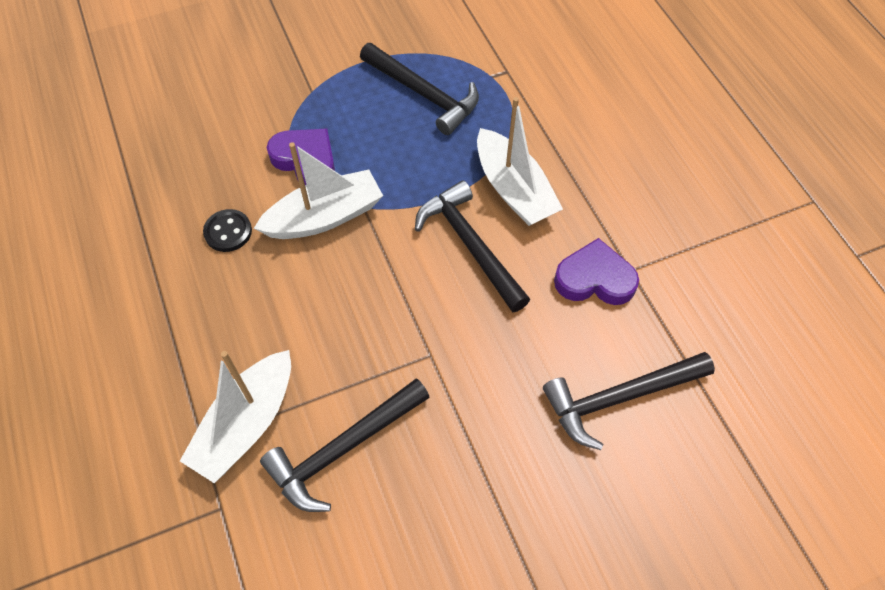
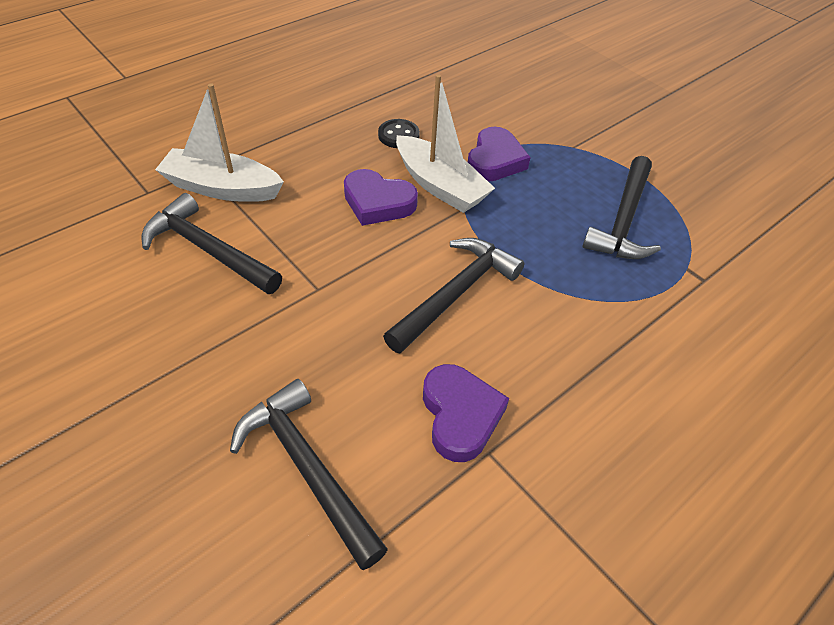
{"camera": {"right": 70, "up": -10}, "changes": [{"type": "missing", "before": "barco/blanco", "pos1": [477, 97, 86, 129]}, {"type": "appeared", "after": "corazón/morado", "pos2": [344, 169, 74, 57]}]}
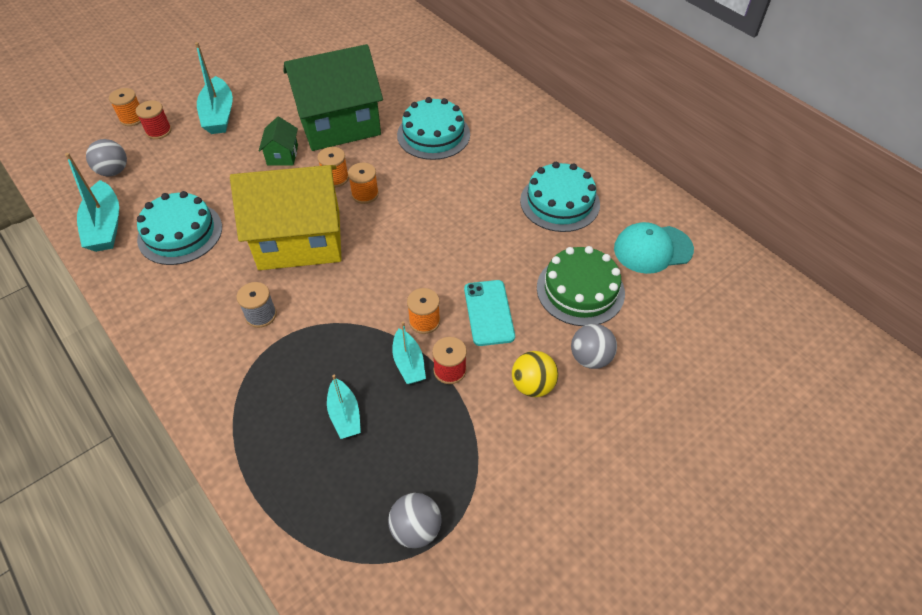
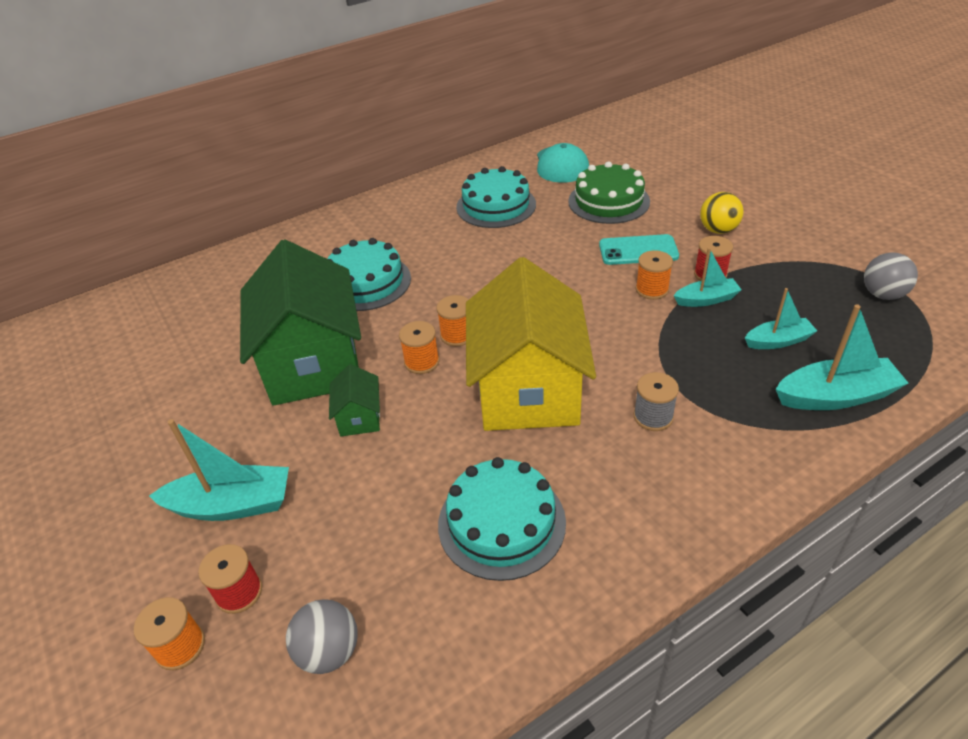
{"camera": {"right": -80, "up": -10}, "changes": [{"type": "missing", "before": "pelota/gris", "pos1": [571, 324, 46, 45]}, {"type": "relocated", "before": "barco/turquesa", "pos1": [65, 153, 54, 99], "pos2": [776, 304, 132, 106]}, {"type": "spun", "before": "casa/verde", "pos1": [259, 116, 39, 50], "pos2": [329, 364, 51, 73], "turn": 75}]}
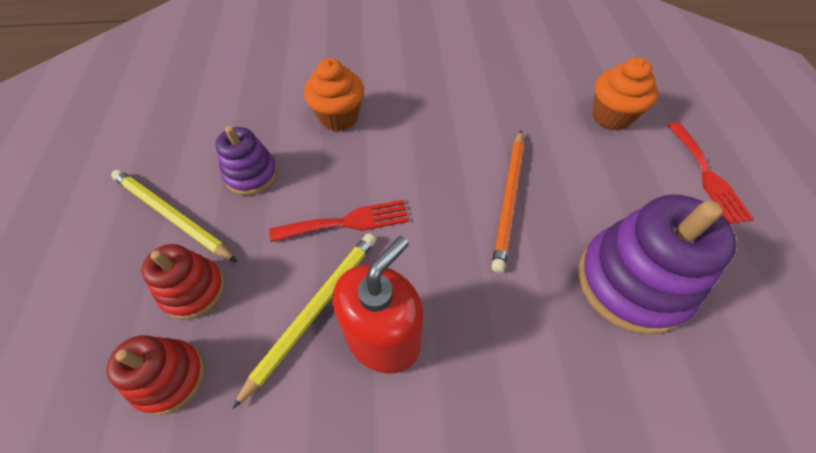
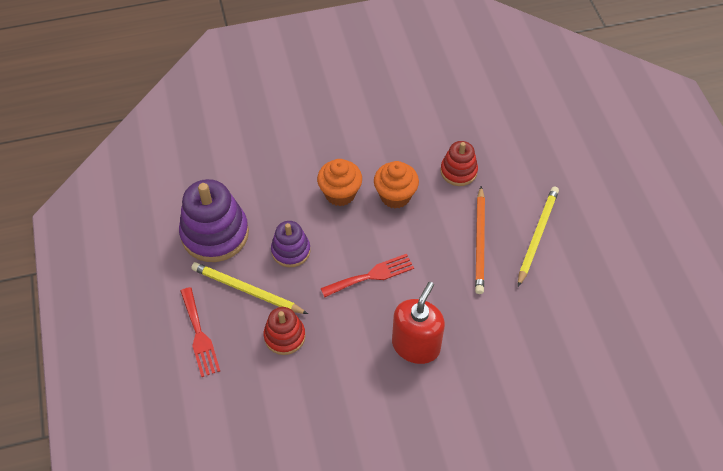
{"camera": {"right": -10, "up": 0}, "changes": [{"type": "relocated", "before": "juguete apilable/rojo", "pos1": [106, 335, 99, 80], "pos2": [440, 141, 38, 45]}, {"type": "relocated", "before": "lápiz/amarillo", "pos1": [232, 233, 144, 176], "pos2": [518, 187, 41, 100]}, {"type": "relocated", "before": "juguete apilable/morado", "pos1": [579, 195, 158, 140], "pos2": [179, 179, 70, 83]}, {"type": "relocated", "before": "magdalena/naranja", "pos1": [592, 57, 66, 74], "pos2": [374, 161, 45, 48]}, {"type": "relocated", "before": "tenedor/rojo", "pos1": [668, 122, 86, 102], "pos2": [180, 287, 40, 90]}]}
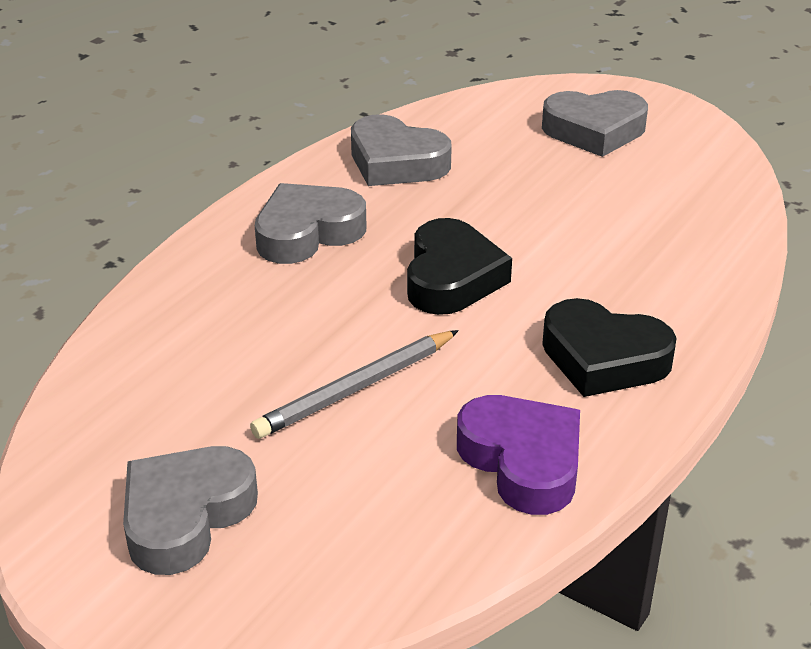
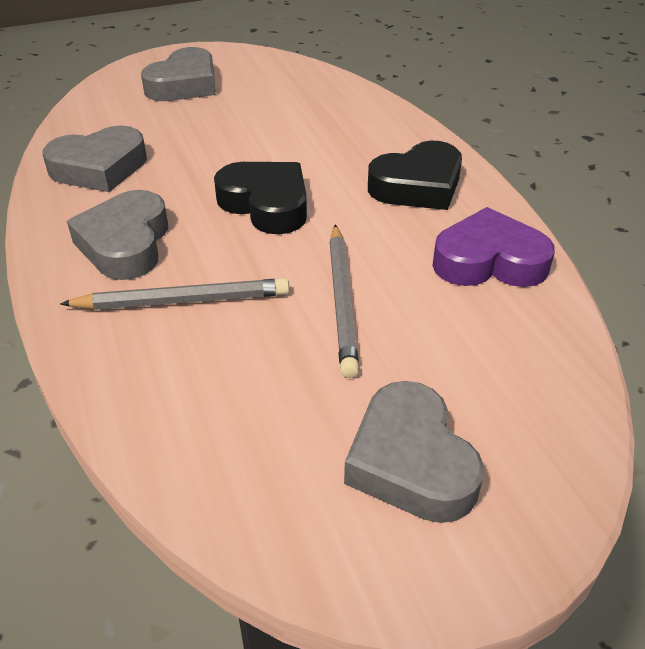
{"camera": {"right": -55, "up": 5}, "changes": [{"type": "appeared", "after": "lápiz/gris", "pos2": [60, 278, 230, 32]}]}
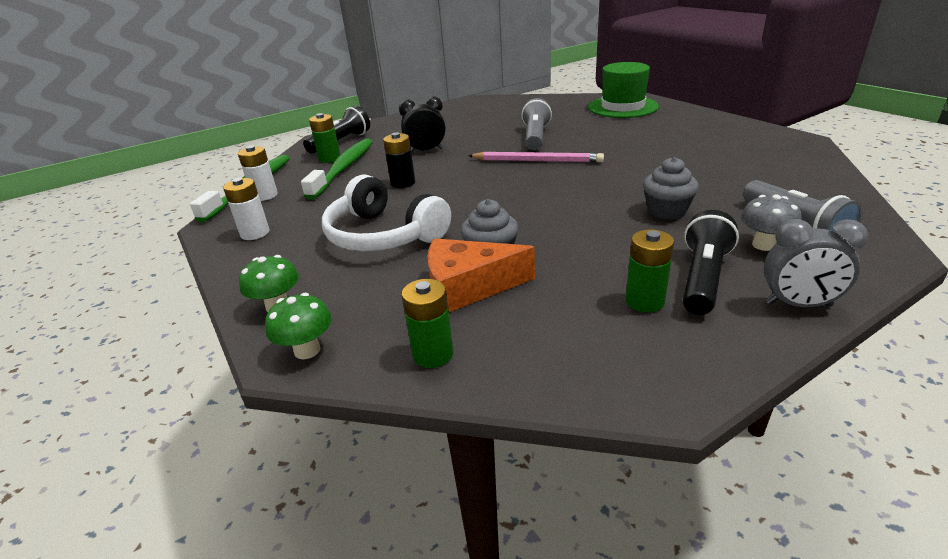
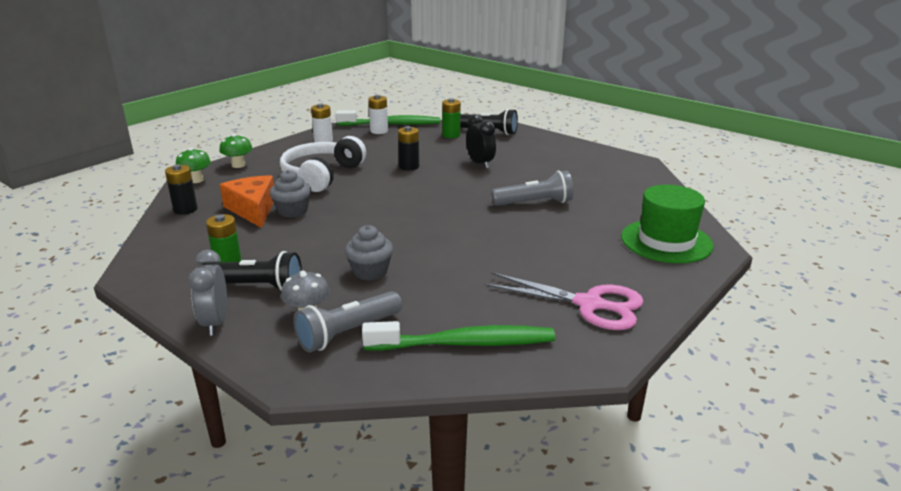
{"camera": {"right": 70, "up": -5}, "changes": [{"type": "missing", "before": "lápiz/rosa", "pos1": [468, 152, 136, 10]}, {"type": "appeared", "after": "tijeras/rosa", "pos2": [485, 272, 159, 58]}, {"type": "relocated", "before": "cepillo de dientes/verde", "pos1": [301, 139, 72, 61], "pos2": [362, 321, 193, 30]}, {"type": "colour", "before": "pila/verde", "after": "pila/negro", "pos1": [401, 279, 53, 89], "pos2": [165, 164, 33, 51]}]}
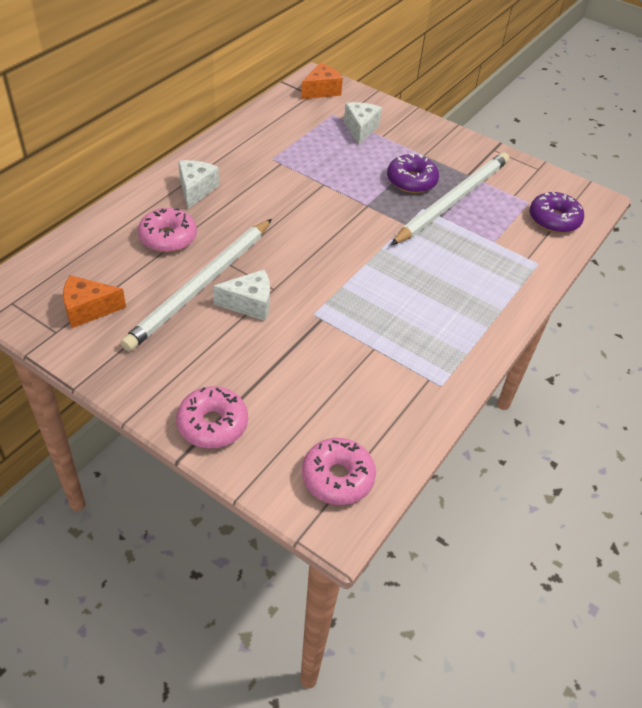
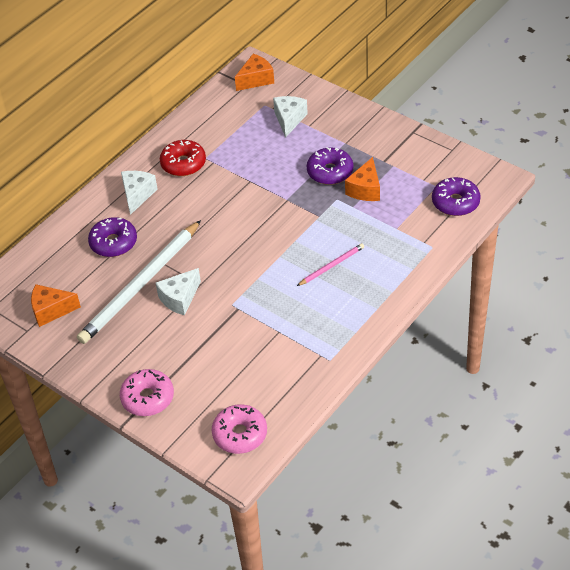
{"camera": {"right": 10, "up": 0}, "changes": [{"type": "appeared", "after": "rosquilla/rojo", "pos2": [160, 140, 46, 36]}, {"type": "appeared", "after": "lápiz/rosa", "pos2": [297, 243, 67, 43]}, {"type": "exchanged", "before": "lápiz/blanco", "after": "queso/naranja", "pos1": [391, 152, 118, 93], "pos2": [345, 157, 35, 44]}, {"type": "colour", "before": "rosquilla/rosa", "after": "rosquilla/morado", "pos1": [138, 208, 59, 45], "pos2": [88, 217, 49, 40]}, {"type": "spun", "before": "queso/blanco", "pos1": [213, 270, 57, 51], "pos2": [156, 268, 45, 47], "turn": 135}]}
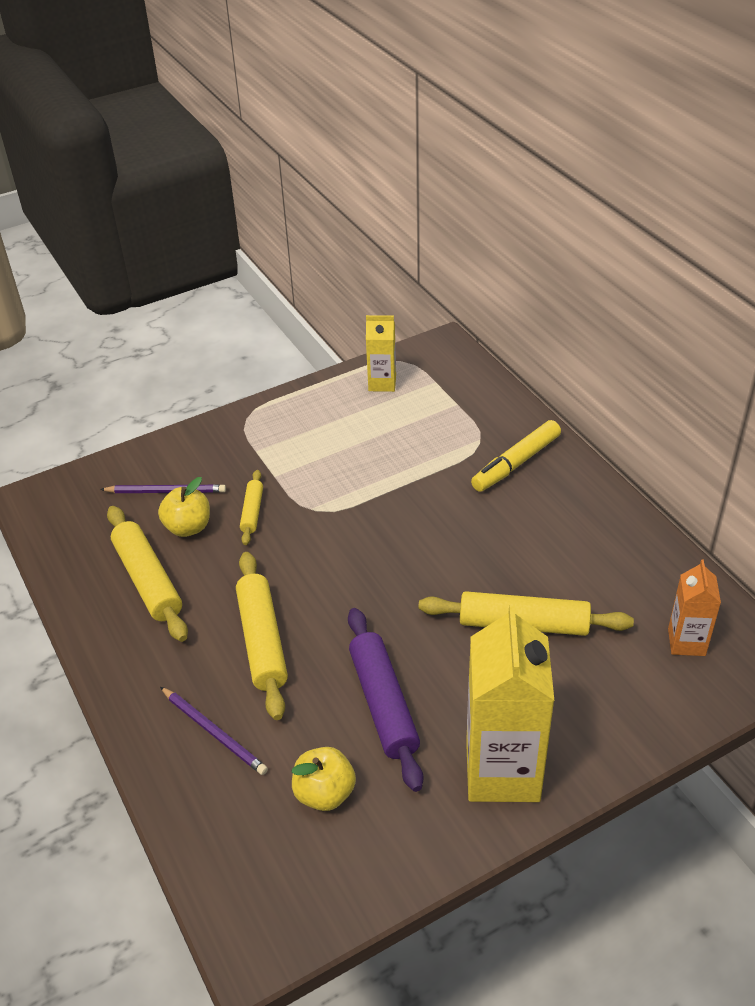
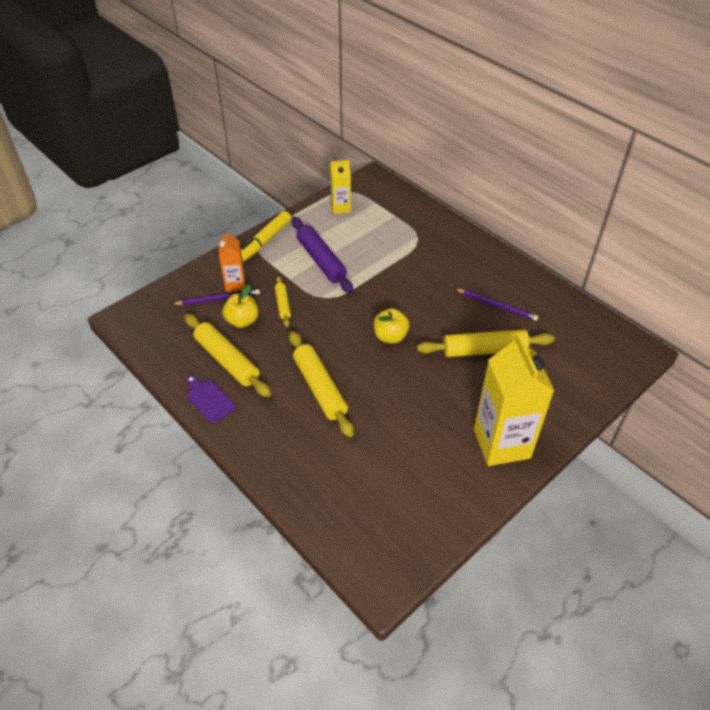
{"camera": {"right": -15, "up": 5}, "changes": [{"type": "appeared", "after": "tabla de cortar/morado", "pos2": [186, 375, 50, 48]}, {"type": "relocated", "before": "lápiz/morado", "pos1": [160, 687, 108, 88], "pos2": [454, 288, 84, 33]}, {"type": "relocated", "before": "manzana/amarillo", "pos1": [291, 747, 65, 64], "pos2": [373, 308, 37, 36]}, {"type": "relocated", "before": "rodillo/morado", "pos1": [348, 608, 75, 184], "pos2": [292, 217, 61, 76]}, {"type": "relocated", "before": "rotulador/amarillo", "pos1": [471, 420, 90, 72], "pos2": [241, 211, 50, 51]}, {"type": "relocated", "before": "cartón de leche/naranja", "pos1": [668, 559, 53, 97], "pos2": [218, 230, 28, 62]}]}
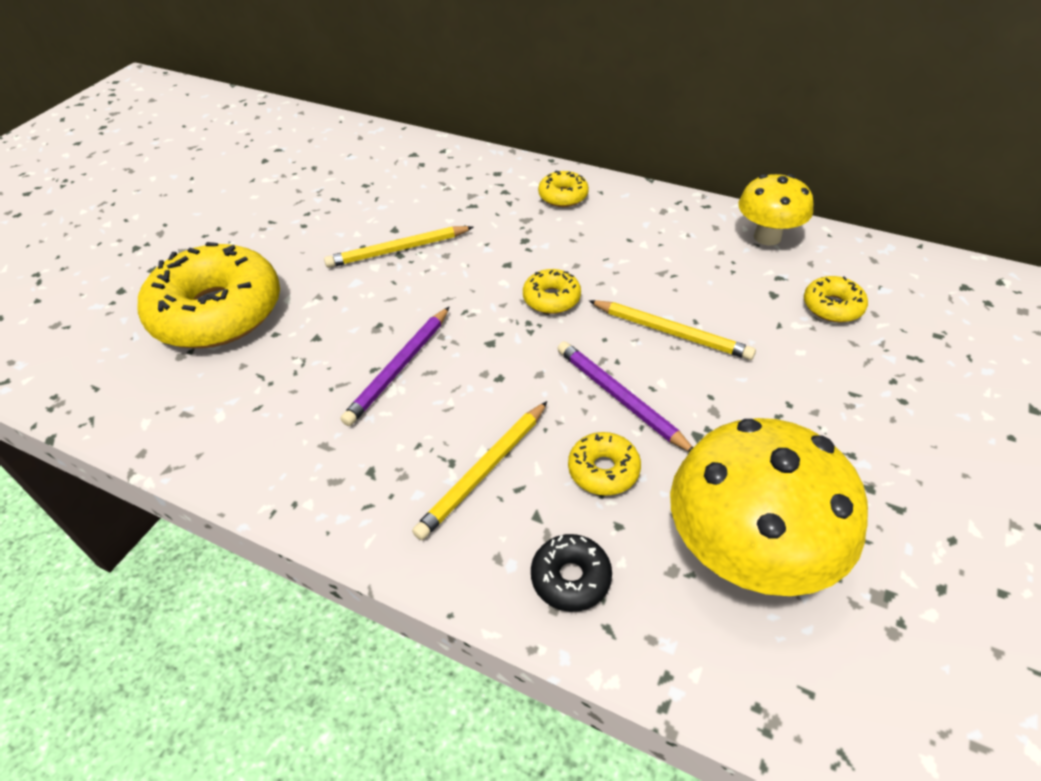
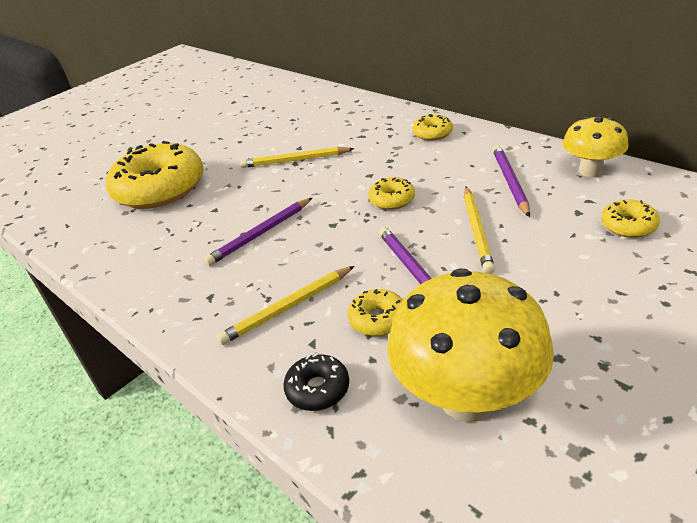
{"camera": {"right": 20, "up": -10}, "changes": [{"type": "appeared", "after": "lápiz/morado", "pos2": [493, 145, 37, 72]}, {"type": "spun", "before": "lápiz/amarillo", "pos1": [589, 300, 167, 60], "pos2": [464, 187, 31, 87], "turn": 45}]}
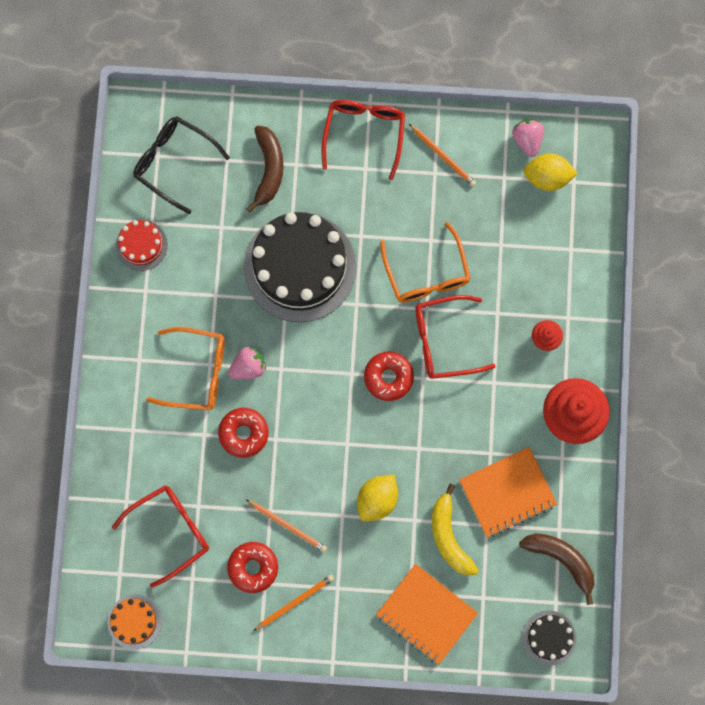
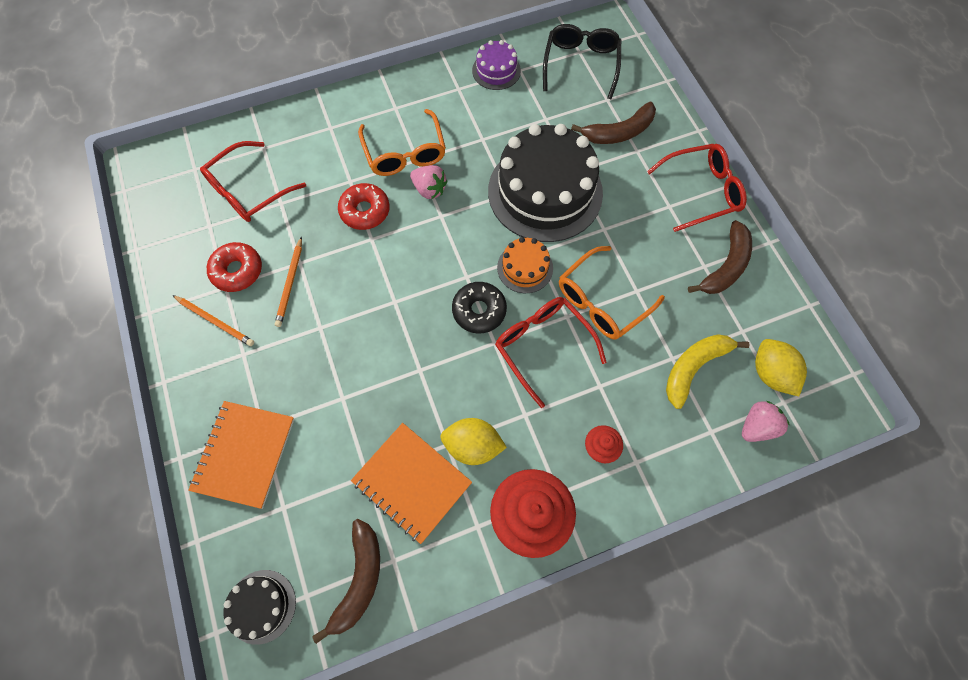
{"camera": {"right": 65, "up": -10}, "changes": [{"type": "relocated", "before": "tarta/naranja", "pos1": [108, 595, 54, 54], "pos2": [497, 237, 56, 56]}, {"type": "relocated", "before": "limón/amarillo", "pos1": [357, 475, 41, 47], "pos2": [440, 418, 67, 47]}, {"type": "relocated", "before": "plátano/amarillo", "pos1": [432, 484, 47, 92], "pos2": [666, 334, 84, 75]}, {"type": "relocated", "before": "fresa/rosa", "pos1": [512, 119, 32, 38], "pos2": [742, 401, 48, 41]}, {"type": "exchanged", "before": "lápiz/naranja", "after": "plátano/marrón", "pos1": [409, 124, 67, 63], "pos2": [688, 220, 64, 74]}, {"type": "colour", "before": "tarta/rojo", "after": "tarta/morado", "pos1": [116, 220, 52, 51], "pos2": [472, 40, 49, 50]}, {"type": "colour", "before": "rosquilla/rojo", "after": "rosquilla/negro", "pos1": [364, 352, 50, 49], "pos2": [452, 282, 55, 52]}, {"type": "spun", "before": "gafas/rojo", "pos1": [112, 485, 97, 103], "pos2": [200, 141, 106, 81], "turn": 105}]}
